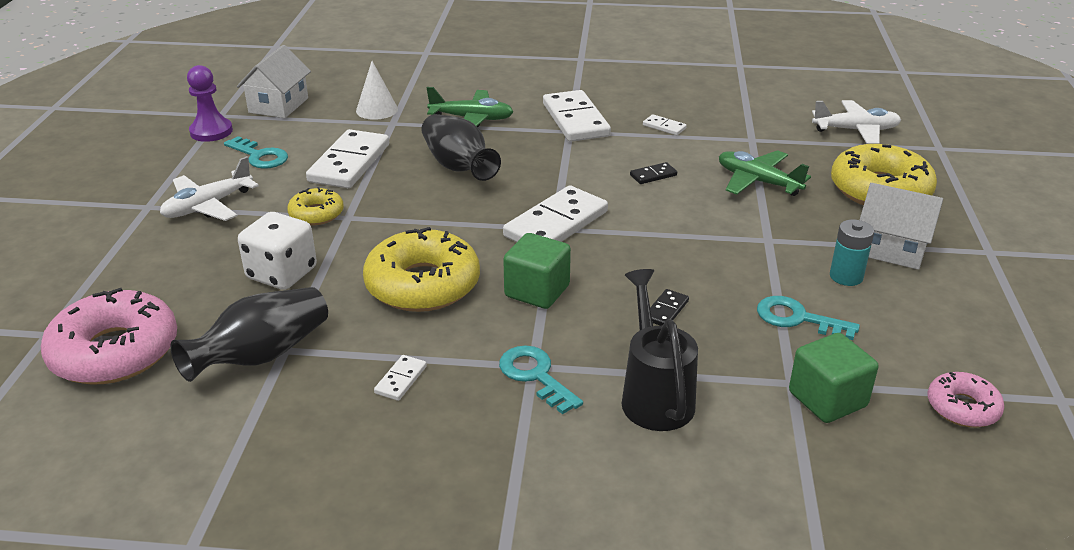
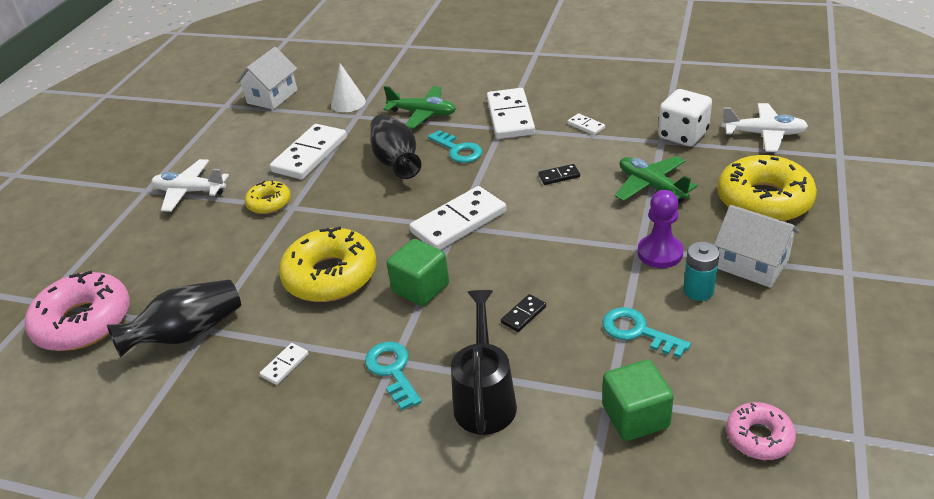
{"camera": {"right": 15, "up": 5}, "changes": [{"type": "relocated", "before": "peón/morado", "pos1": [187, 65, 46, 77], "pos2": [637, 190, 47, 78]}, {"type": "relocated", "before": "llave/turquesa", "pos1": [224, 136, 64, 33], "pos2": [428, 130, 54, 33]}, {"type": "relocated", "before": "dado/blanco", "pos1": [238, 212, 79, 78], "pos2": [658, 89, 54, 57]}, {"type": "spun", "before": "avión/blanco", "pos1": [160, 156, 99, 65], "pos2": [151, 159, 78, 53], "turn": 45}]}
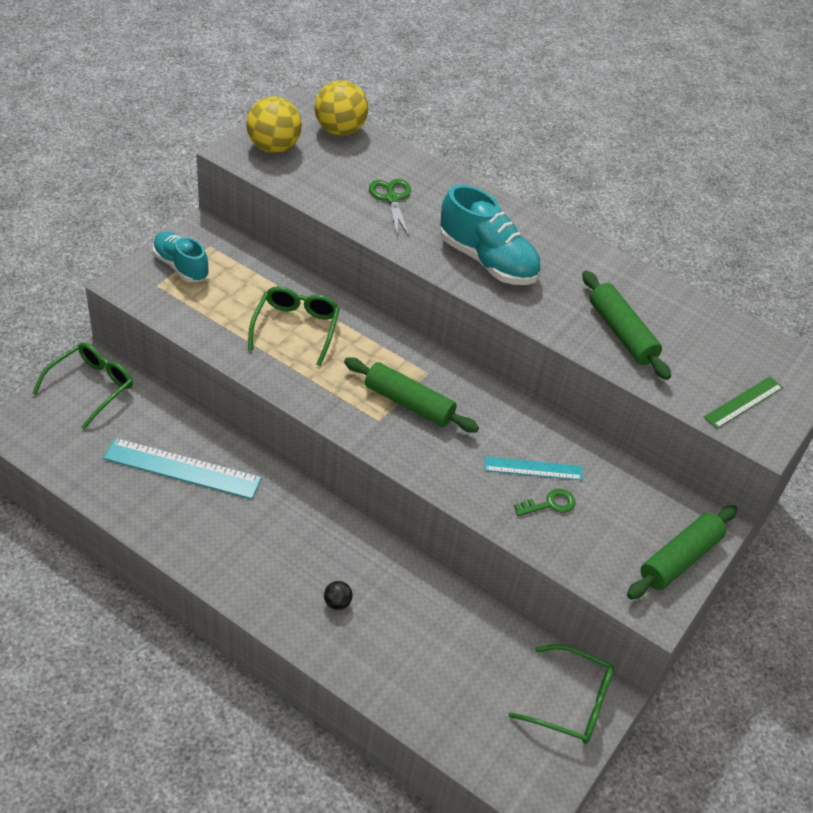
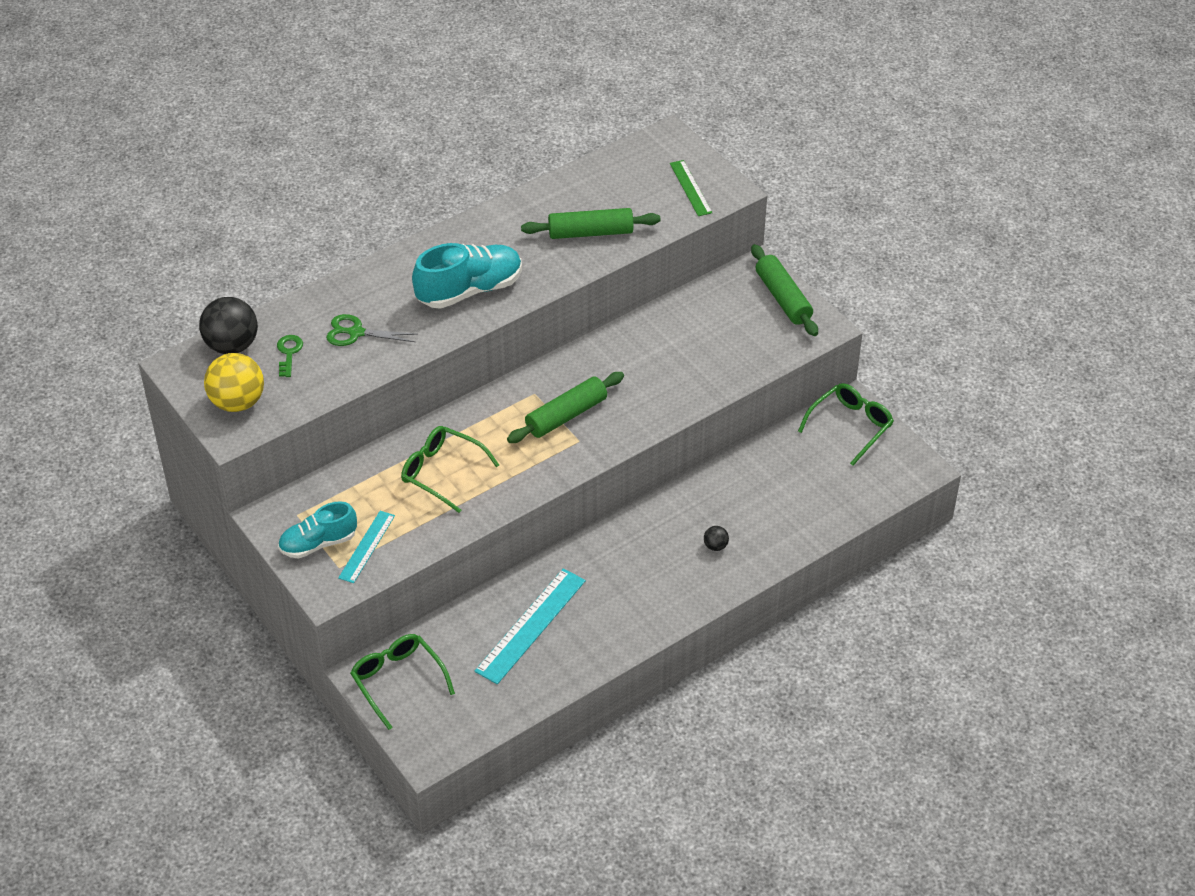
{"camera": {"right": -65, "up": 0}, "changes": [{"type": "relocated", "before": "regla/turquesa", "pos1": [485, 456, 98, 24], "pos2": [338, 511, 57, 72]}, {"type": "relocated", "before": "llave/verde", "pos1": [514, 489, 62, 27], "pos2": [277, 335, 26, 42]}, {"type": "colour", "before": "pelota/amarillo", "after": "pelota/negro", "pos1": [315, 80, 53, 56], "pos2": [199, 297, 59, 57]}]}
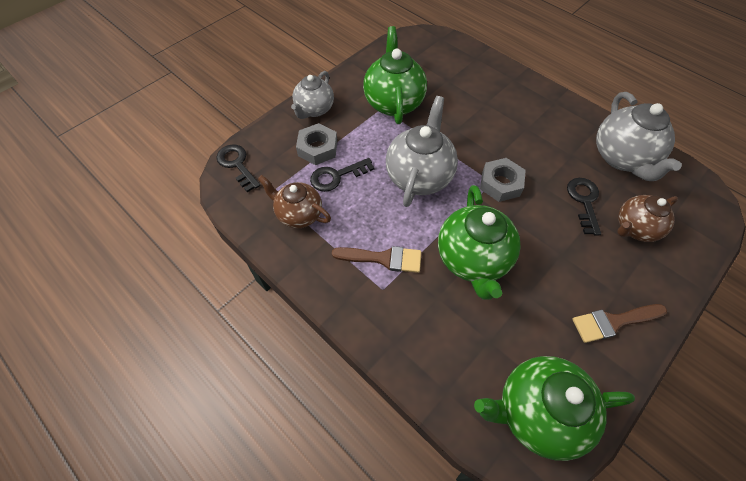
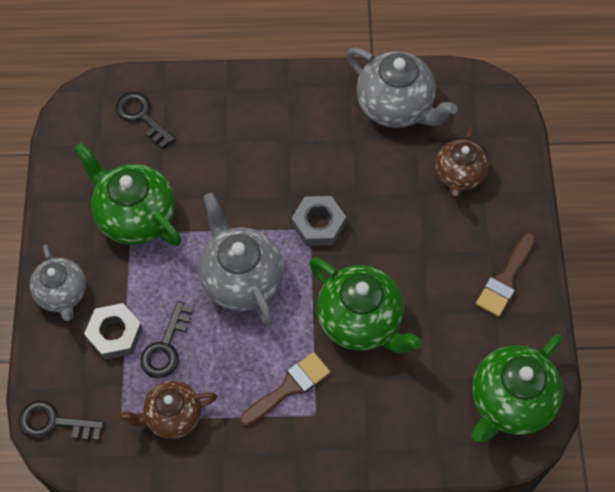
{"camera": {"right": -45, "up": 5}, "changes": [{"type": "relocated", "before": "llave/negro", "pos1": [567, 178, 34, 58], "pos2": [116, 92, 60, 57]}]}
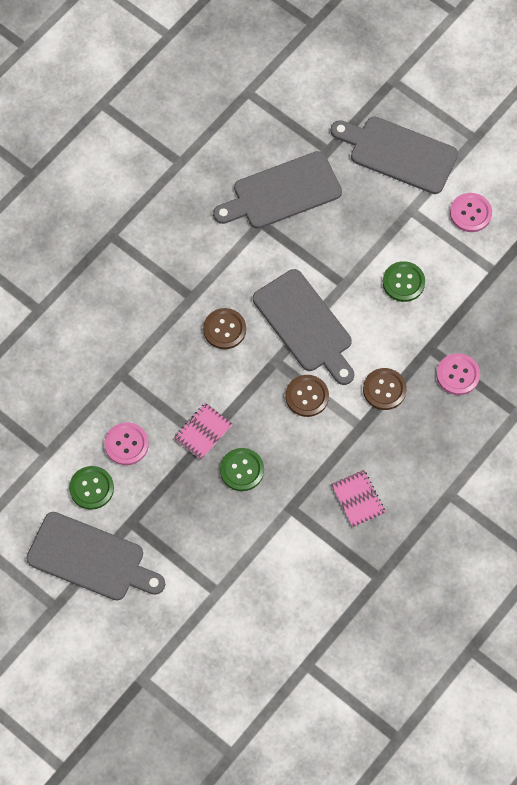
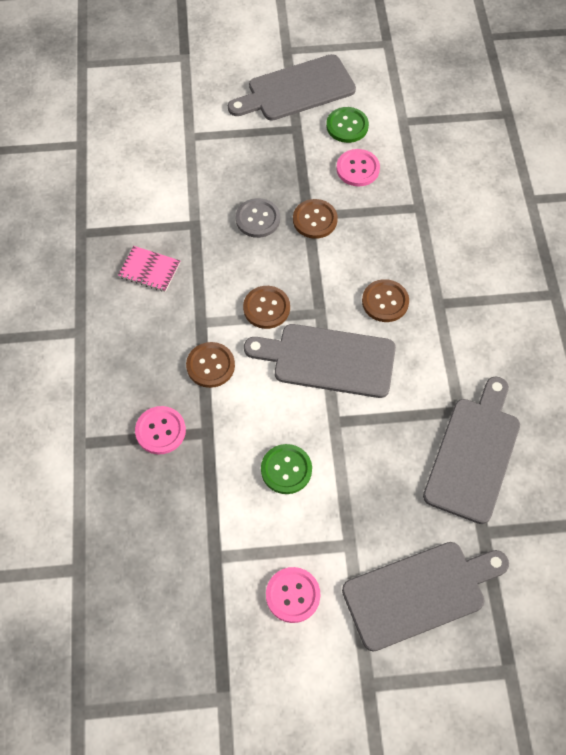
{"camera": {"right": 135, "up": -5}, "changes": [{"type": "exchanged", "before": "cuaderno/rosa", "after": "botón/marrón", "pos1": [174, 403, 59, 57], "pos2": [293, 199, 45, 40]}, {"type": "colour", "before": "botón/verde", "after": "botón/gris", "pos1": [220, 448, 44, 43], "pos2": [236, 198, 44, 40]}]}
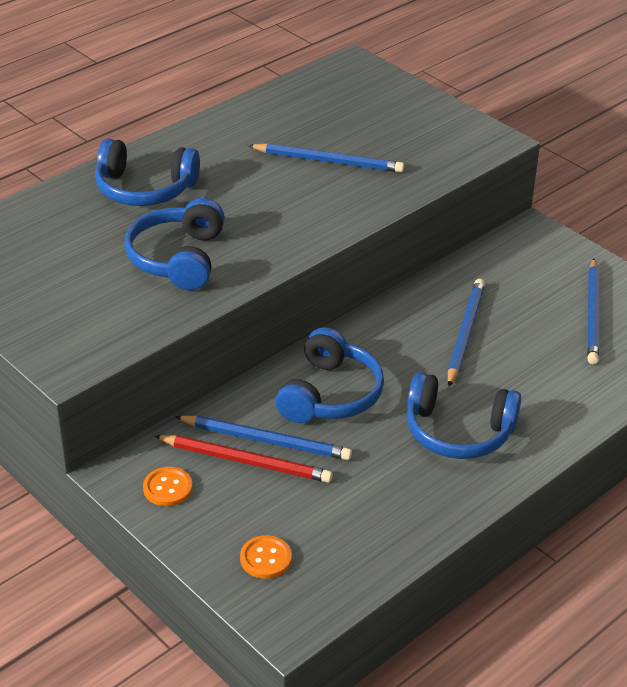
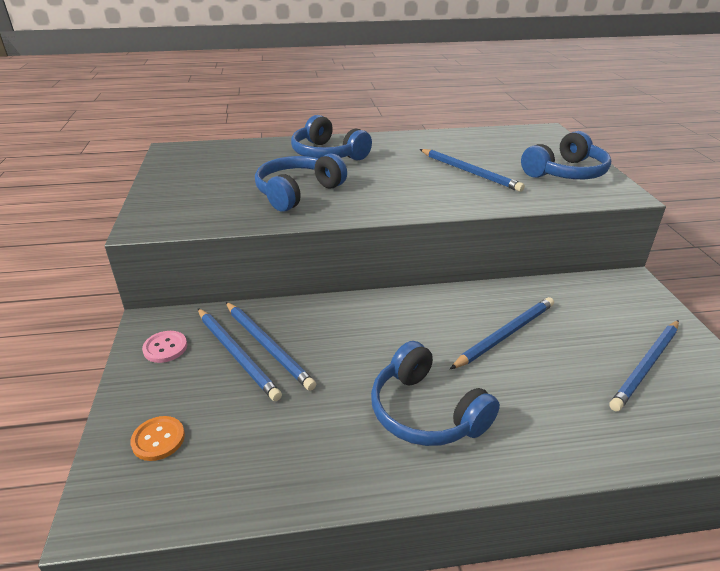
{"camera": {"right": 35, "up": -5}, "changes": [{"type": "relocated", "before": "auriculares/azul", "pos1": [276, 327, 108, 96], "pos2": [521, 131, 90, 48]}, {"type": "colour", "before": "botón/naranja", "after": "botón/rosa", "pos1": [143, 467, 50, 39], "pos2": [142, 331, 45, 32]}, {"type": "colour", "before": "lápiz/rojo", "after": "lápiz/azul", "pos1": [154, 435, 179, 48], "pos2": [198, 308, 84, 93]}]}
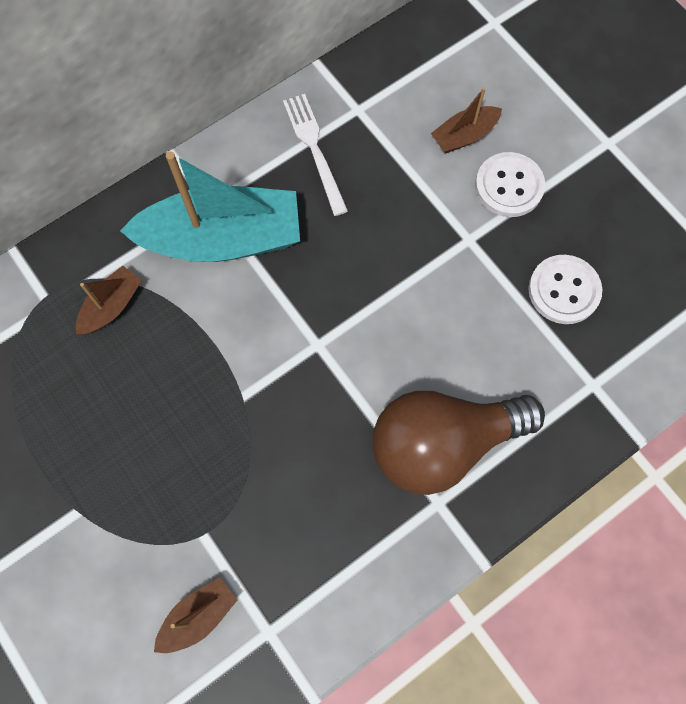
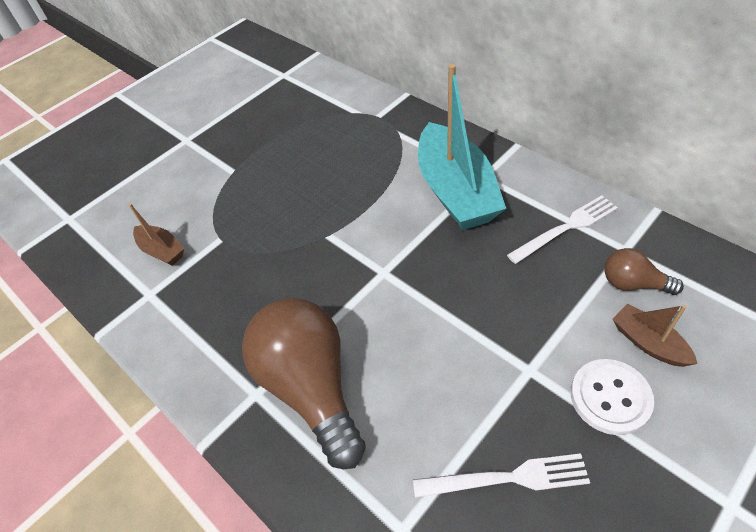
{"camera": {"right": 85, "up": -20}, "changes": [{"type": "missing", "before": "barco/marrón", "pos1": [76, 266, 66, 69]}, {"type": "appeared", "after": "bombilla/marrón", "pos2": [604, 248, 80, 47]}, {"type": "exchanged", "before": "botón/blanco", "after": "tenedor/blanco", "pos1": [528, 255, 74, 69], "pos2": [413, 453, 177, 45]}]}
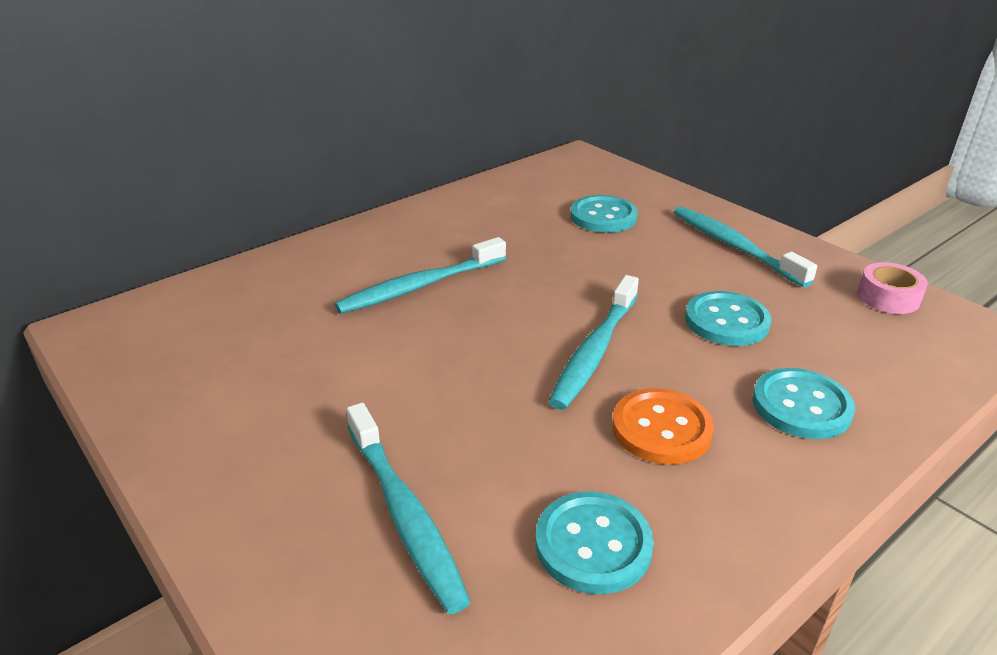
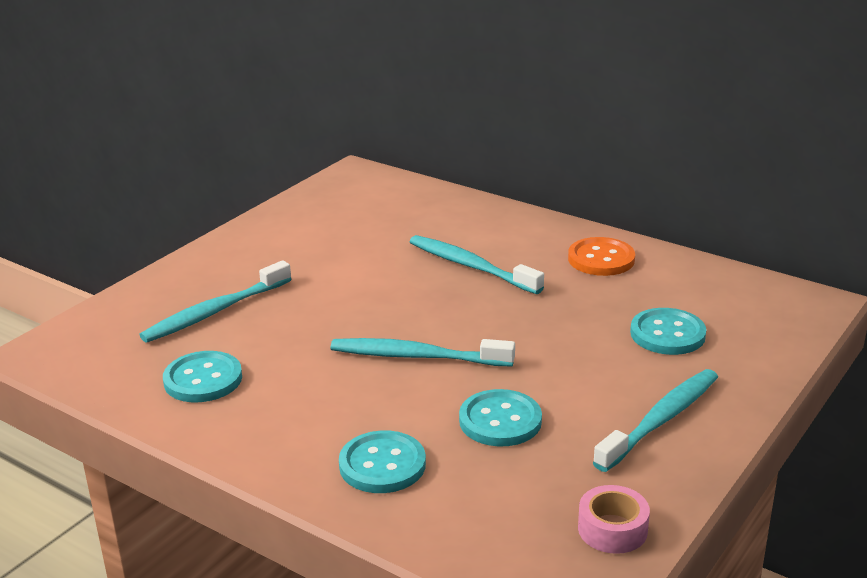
{"camera": {"right": 75, "up": -5}, "changes": [{"type": "relocated", "before": "botón/naranja", "pos1": [612, 388, 102, 76], "pos2": [568, 237, 67, 39]}]}
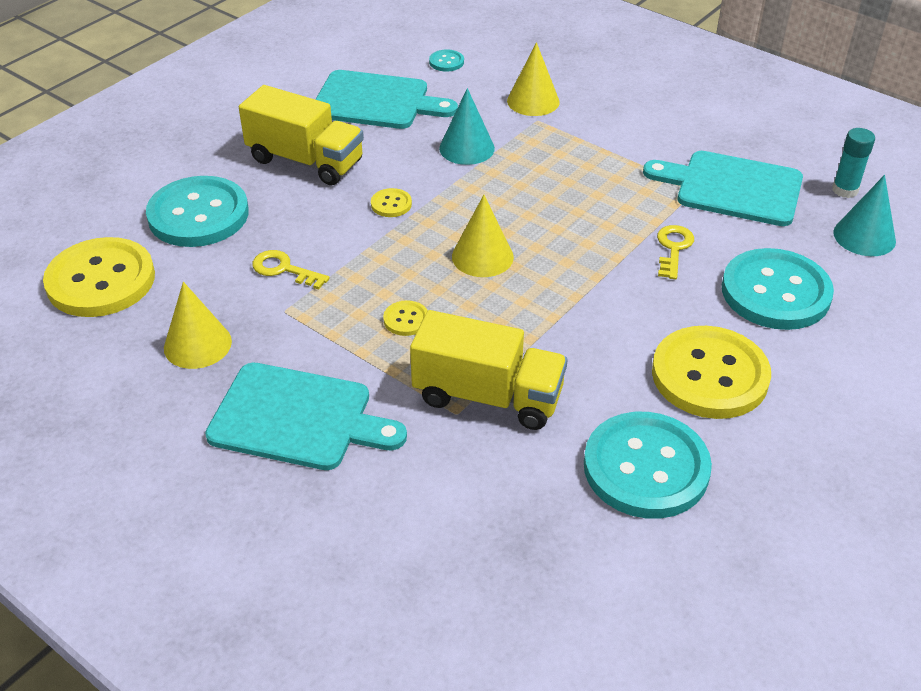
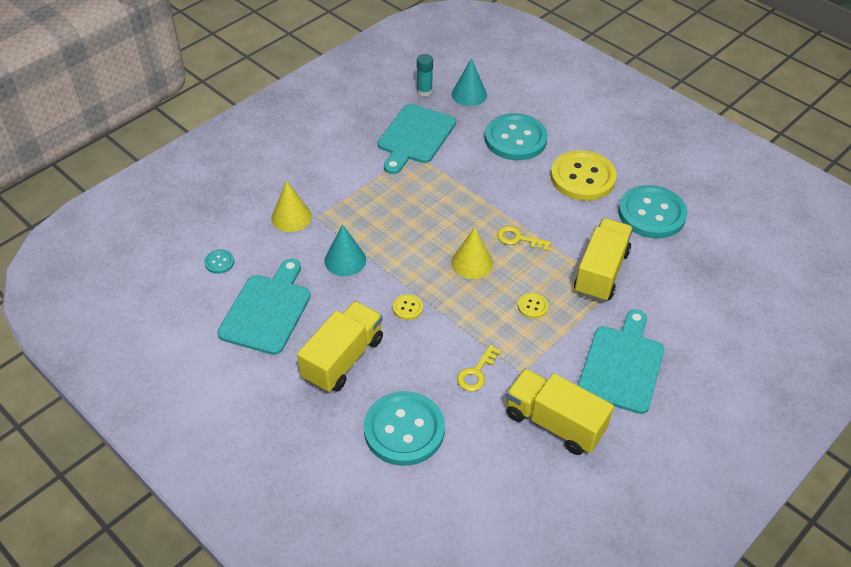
{"camera": {"right": -85, "up": 5}, "changes": [{"type": "missing", "before": "botón/amarillo", "pos1": [43, 237, 112, 80]}, {"type": "relocated", "before": "llave/amarillo", "pos1": [657, 225, 37, 54], "pos2": [497, 226, 54, 25]}, {"type": "exchanged", "before": "cono/amarillo", "after": "camión/amarillo", "pos1": [164, 282, 68, 87], "pos2": [506, 368, 108, 87]}]}
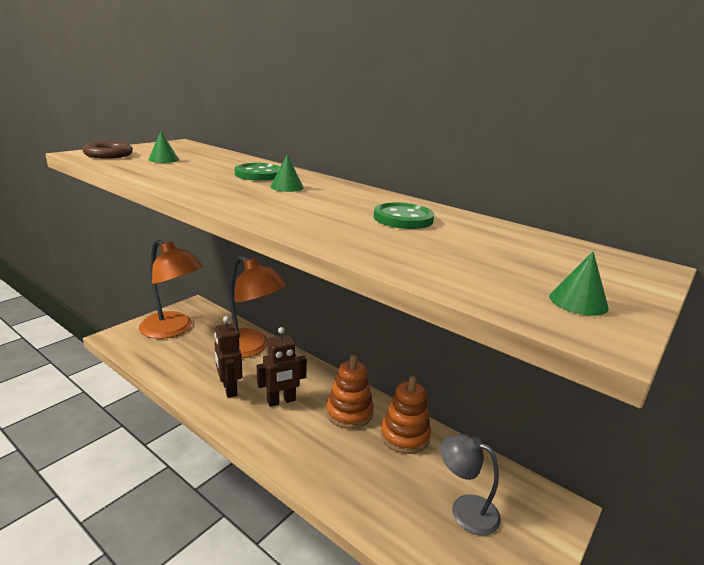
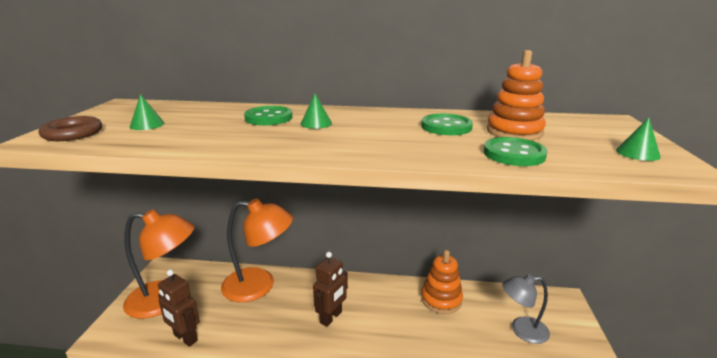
{"camera": {"right": -30, "up": 0}, "changes": [{"type": "appeared", "after": "botón/verde", "pos2": [484, 137, 63, 29]}, {"type": "relocated", "before": "robot/marrón", "pos1": [214, 316, 28, 82], "pos2": [158, 269, 42, 78]}, {"type": "relocated", "before": "juguete apilable/naranja", "pos1": [326, 354, 48, 75], "pos2": [487, 50, 59, 90]}]}
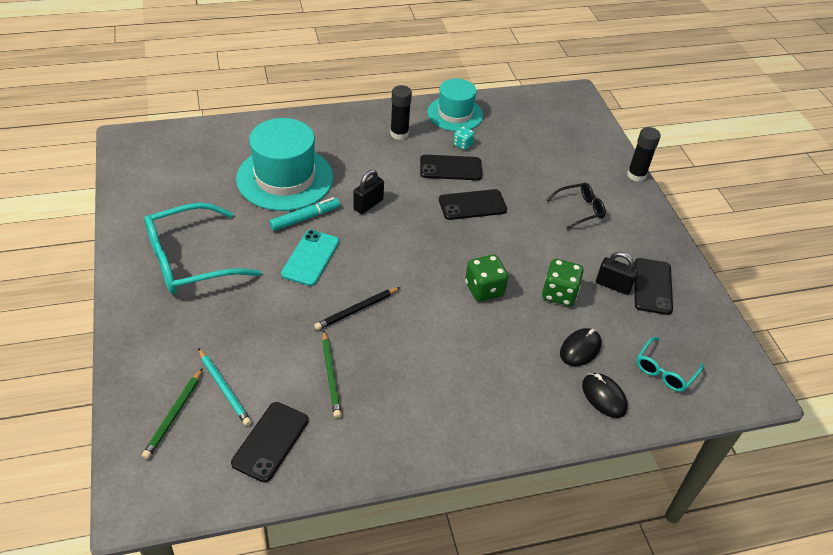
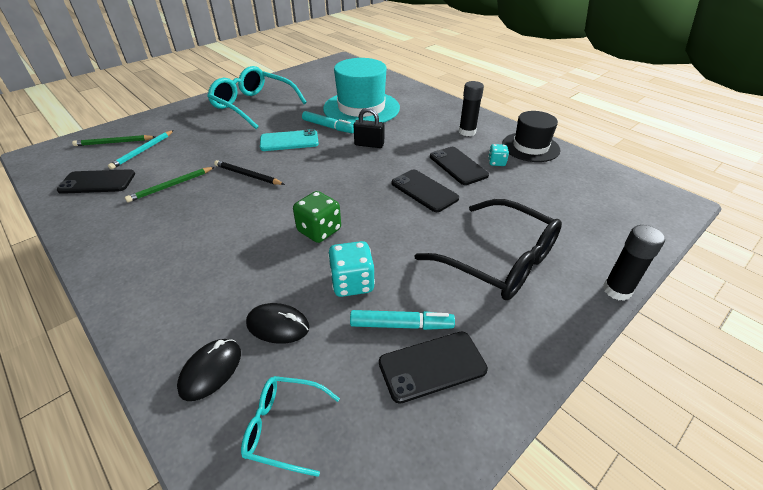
{"camera": {"right": 65, "up": -5}, "changes": [{"type": "exchanged", "before": "candado/negro", "after": "rotulador/turquesa", "pos1": [596, 252, 42, 43], "pos2": [350, 310, 105, 20]}, {"type": "colour", "before": "sombrero/turquesa", "after": "sombrero/negro", "pos1": [427, 79, 56, 52], "pos2": [502, 111, 58, 51]}, {"type": "colour", "before": "dado/verde", "after": "dado/turquesa", "pos1": [542, 259, 42, 47], "pos2": [328, 241, 47, 56]}, {"type": "size", "before": "gafas/negro", "pos1": [547, 183, 59, 47], "pos2": [415, 199, 147, 101], "scale": 1.95}]}
